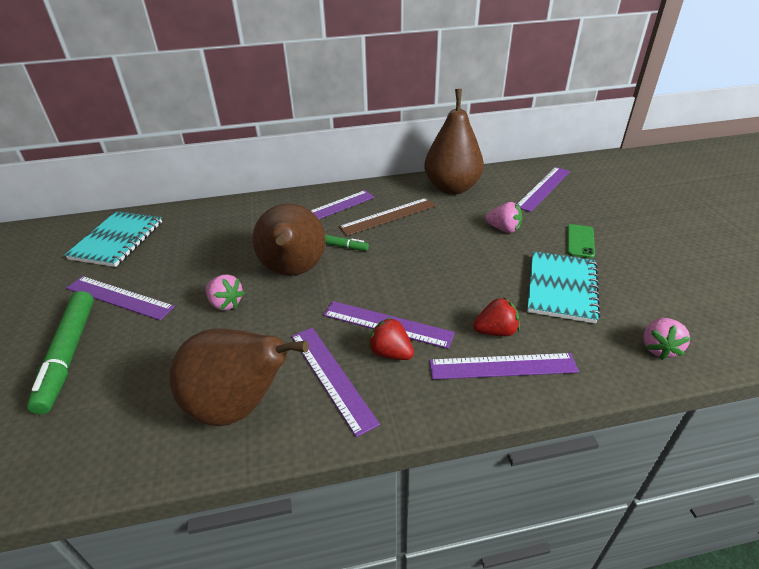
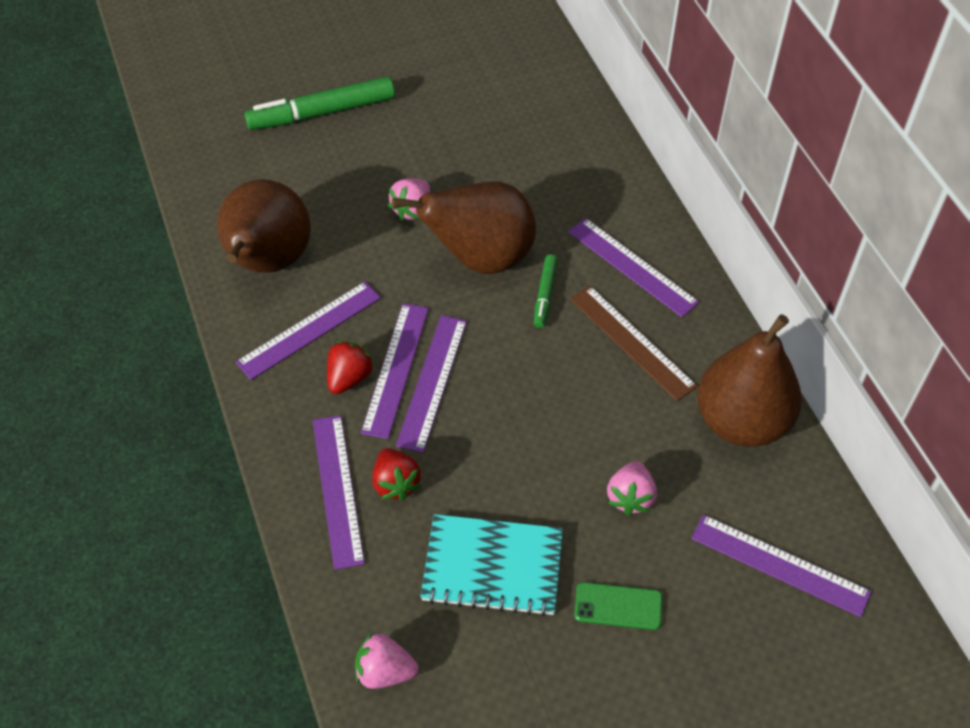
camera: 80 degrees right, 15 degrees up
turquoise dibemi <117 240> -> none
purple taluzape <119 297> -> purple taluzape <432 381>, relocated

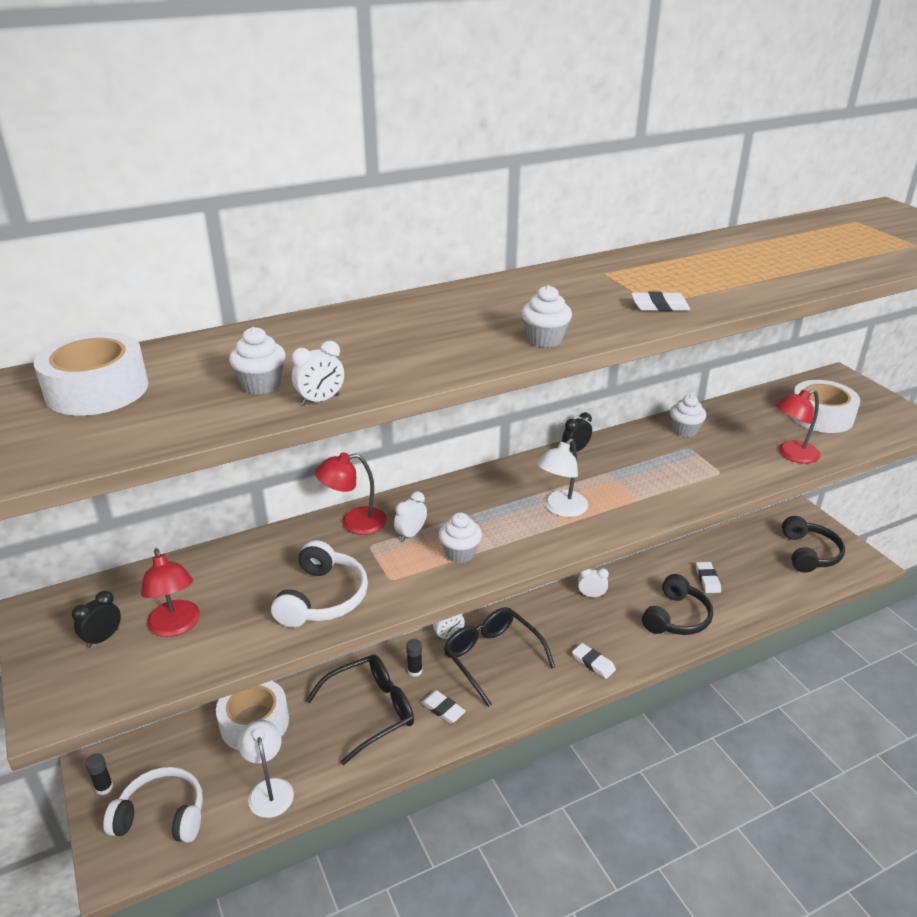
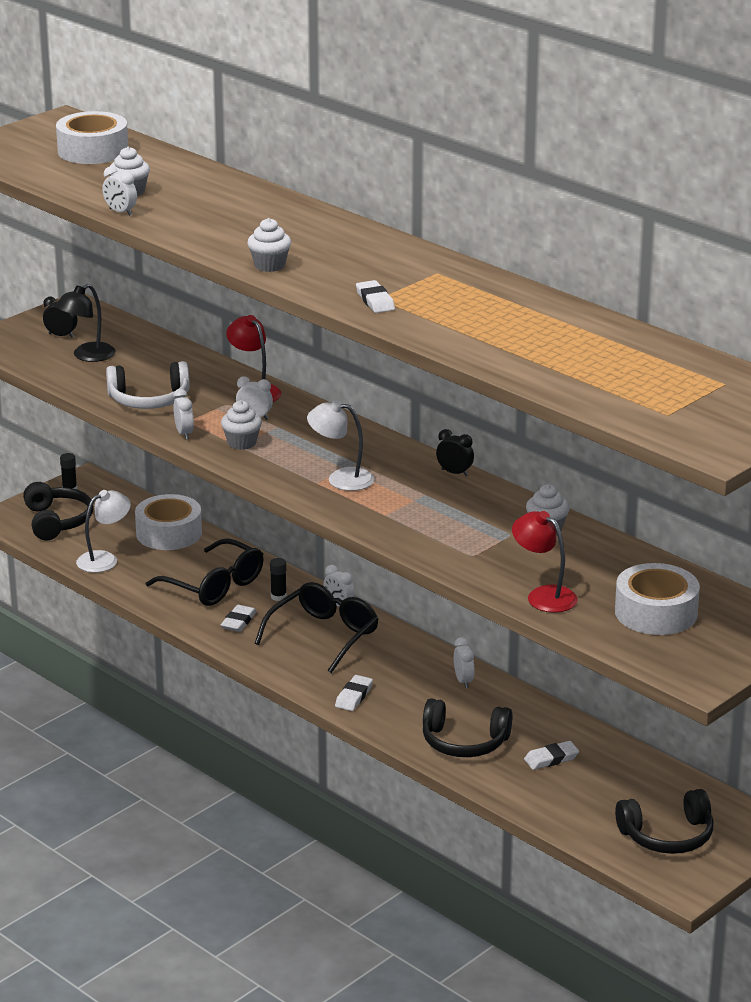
camera: 70 degrees right, 5 degrees down
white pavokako <162 815> -> black pavokako <57 521>
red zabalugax <176 626> -> black zabalugax <87 356>
none -> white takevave <184 433>

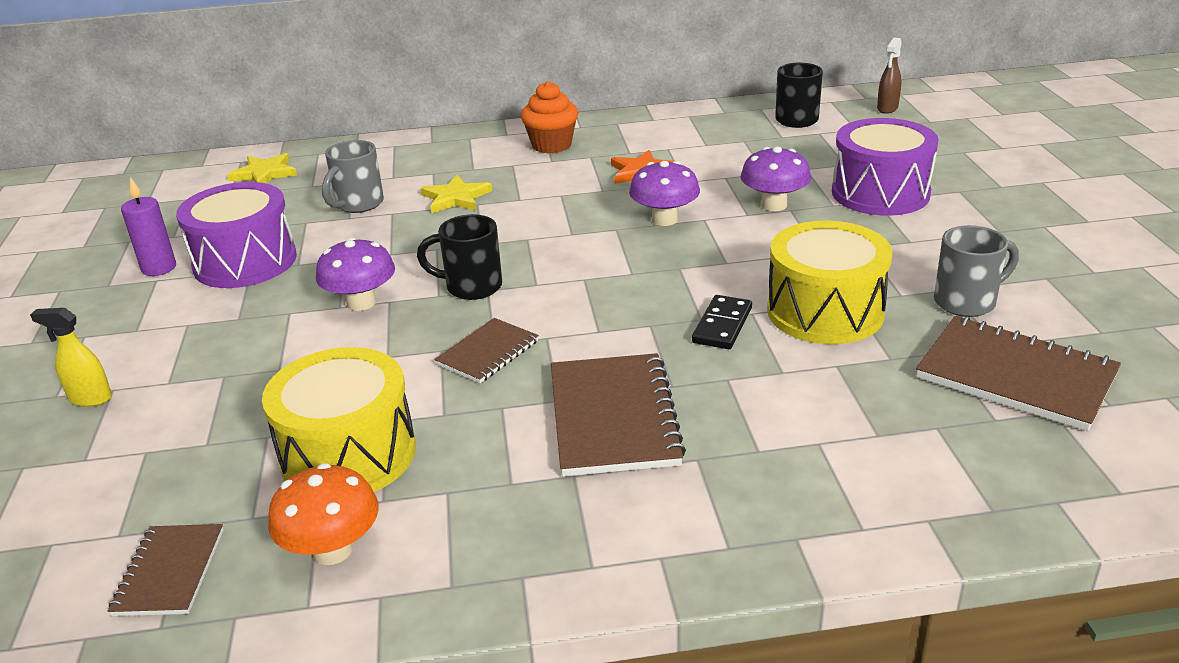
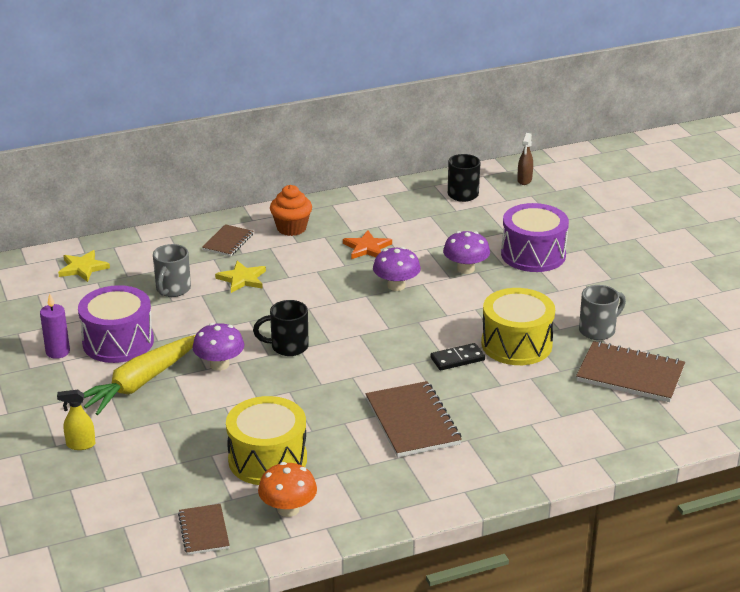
camera: 15 degrees left, 0 degrees up
brown dibemi <488 353> -> brown dibemi <228 242>, relocated
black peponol <722 325> -> black peponol <457 359>, 60 degrees clockwise
none -> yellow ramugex <140 383>

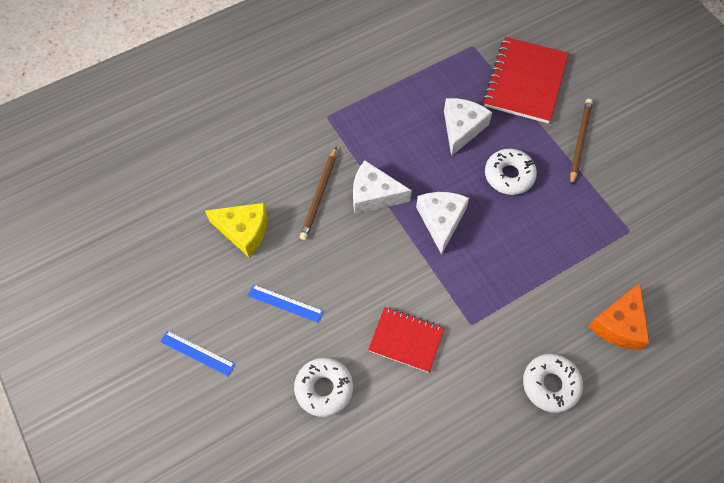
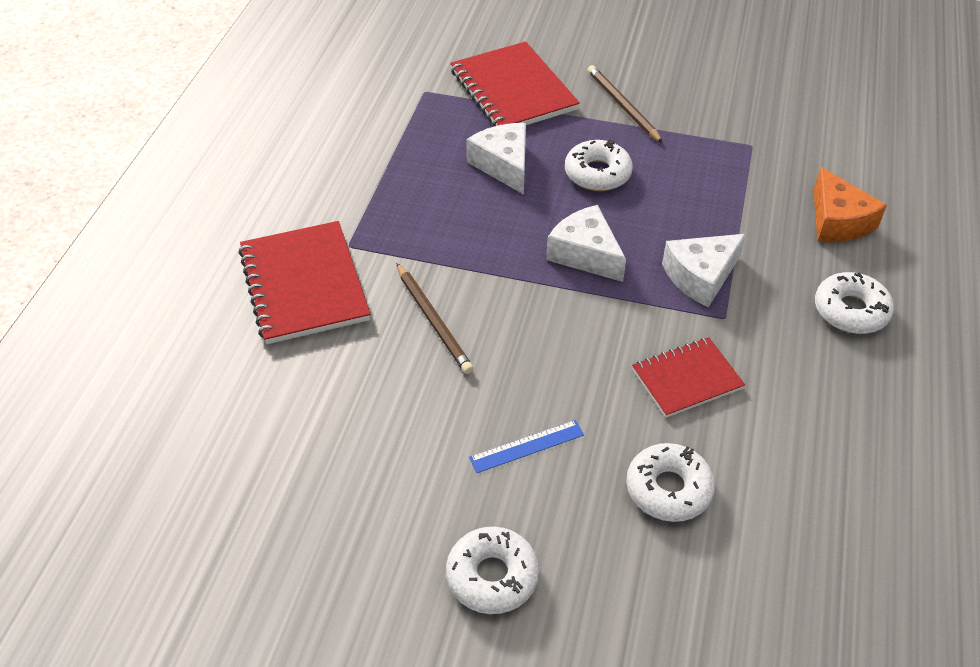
camera: 45 degrees left, 15 degrees down
blue taluzape <197 353> -> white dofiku <492 576>
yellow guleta <244 231> -> none
white guleta <374 195> -> white guleta <700 276>, relocated
none -> red dibemi <304 285>

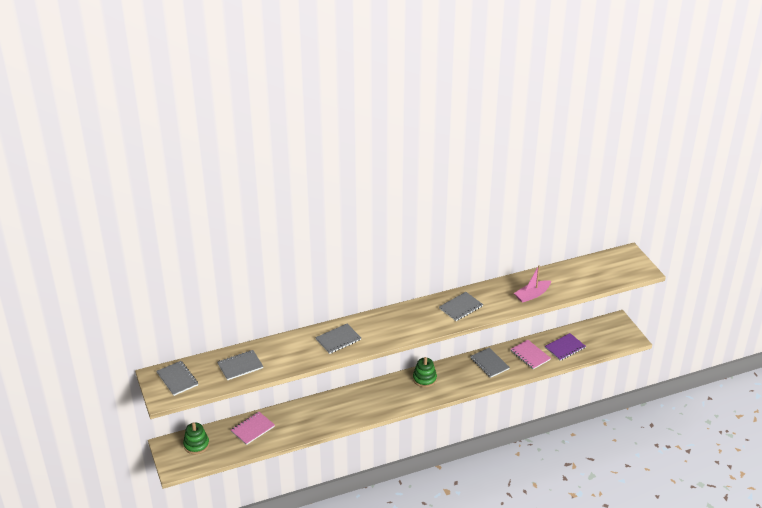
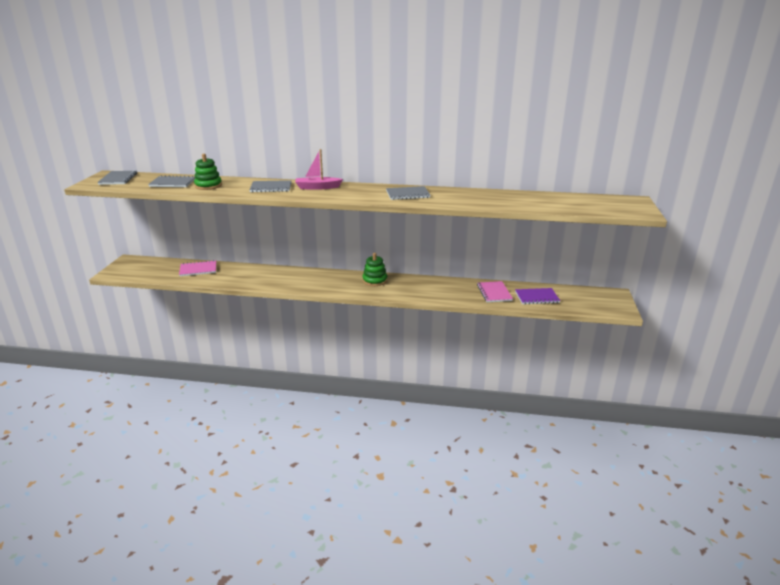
camera: 30 degrees right, 10 degrees down
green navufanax <196 445> -> green navufanax <208 186>, relocated
grey dibemi <489 363> -> none
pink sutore <532 295> -> pink sutore <317 187>, relocated

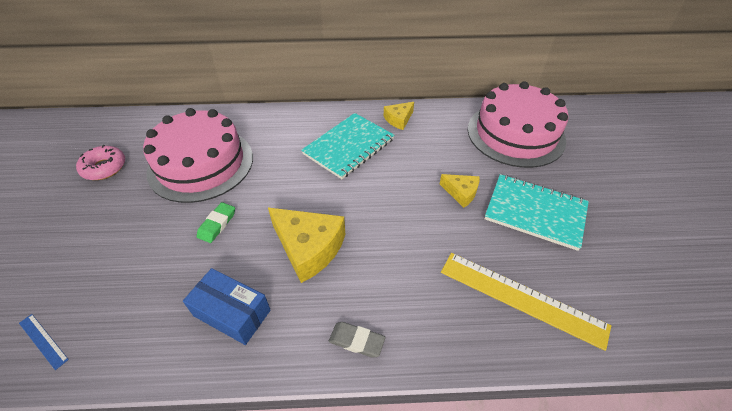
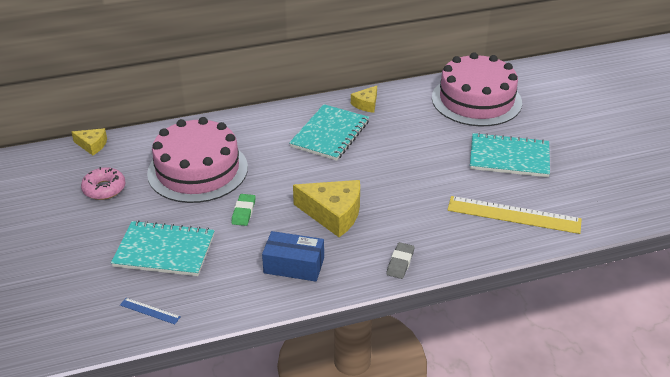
camera: 15 degrees left, 10 degrees down
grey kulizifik <356 341> -> grey kulizifik <400 263>, 75 degrees counterclockwise
yellow guleta <461 193> -> yellow guleta <92 145>, relocated
none -> turquoise dibemi <164 250>

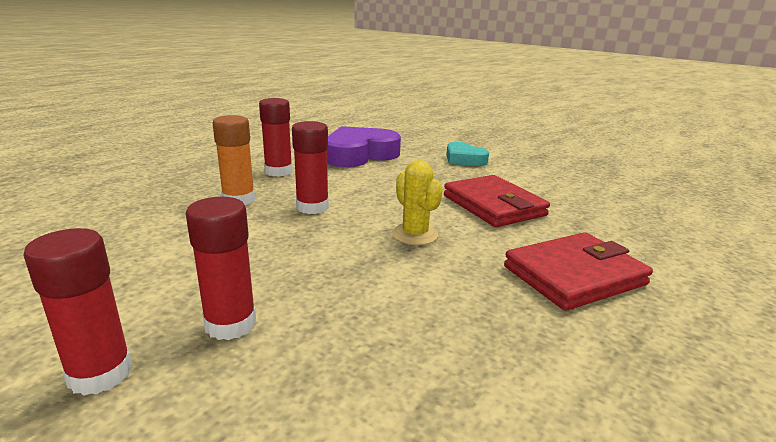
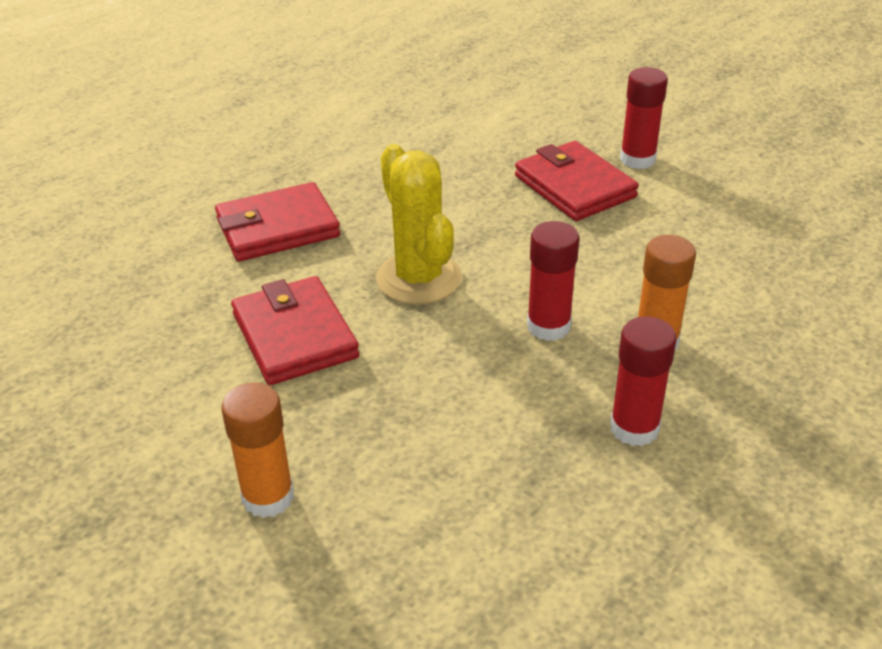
camera: 175 degrees left, 15 degrees up
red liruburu <230 324> -> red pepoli <574 186>
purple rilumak <359 155> -> none
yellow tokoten <415 234> -> yellow tokoten <419 278>, x1.60
turquoise rilumak <464 159> -> orange liruburu <268 497>

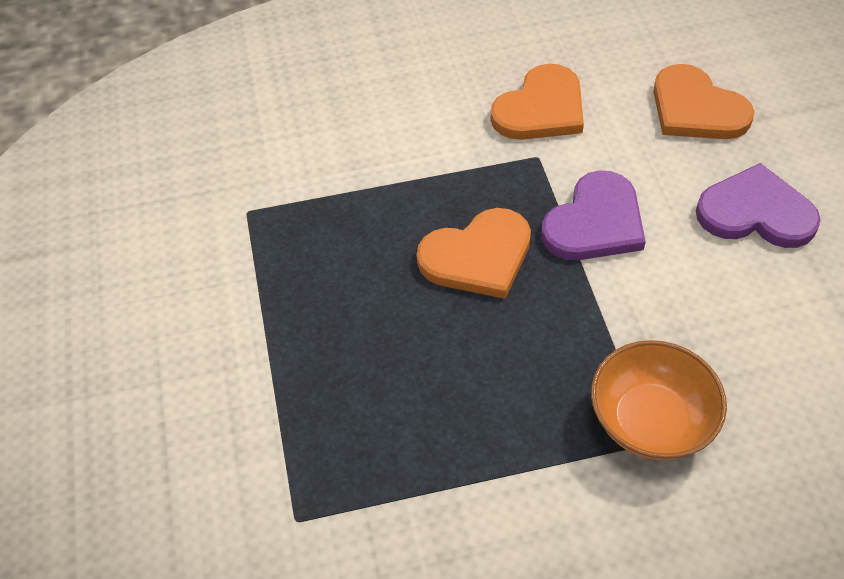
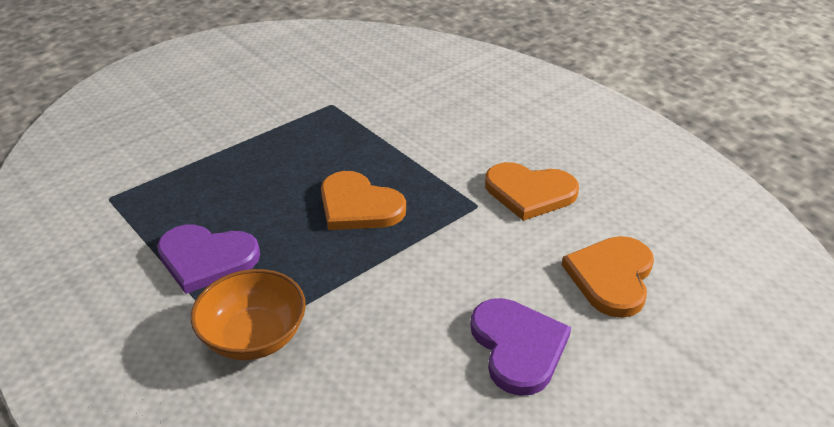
camera: 60 degrees right, 15 degrees down
purple rilumak <595 222> -> purple rilumak <206 259>, relocated

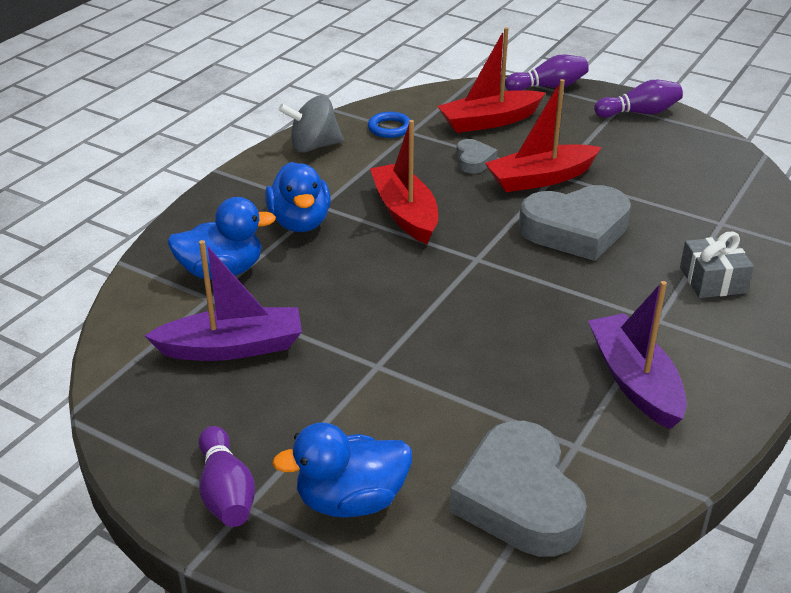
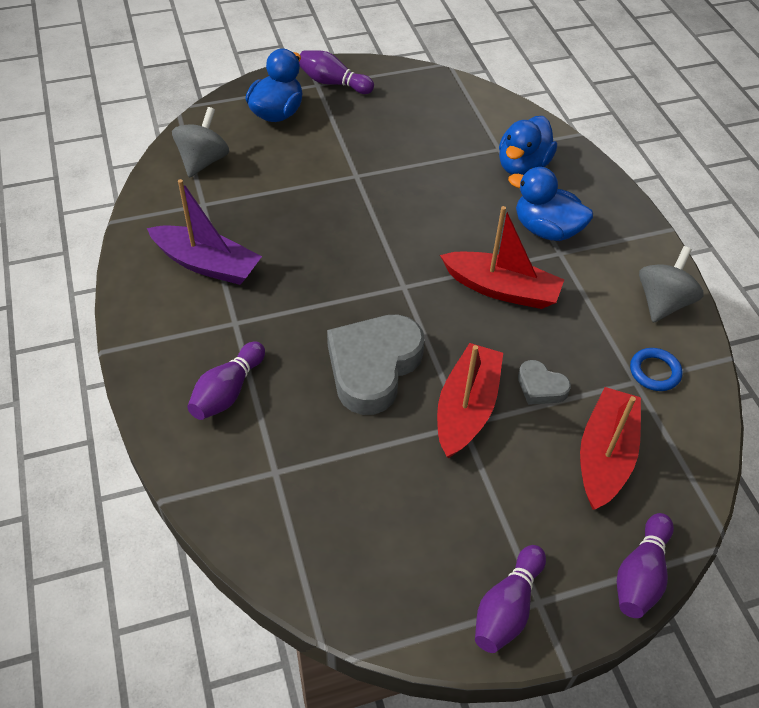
camera: 130 degrees right, 15 degrees up
purple sutore <232 347> -> none
grey rilumak <519 499> -> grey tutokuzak <203 161>
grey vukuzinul <712 280> -> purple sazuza <228 391>

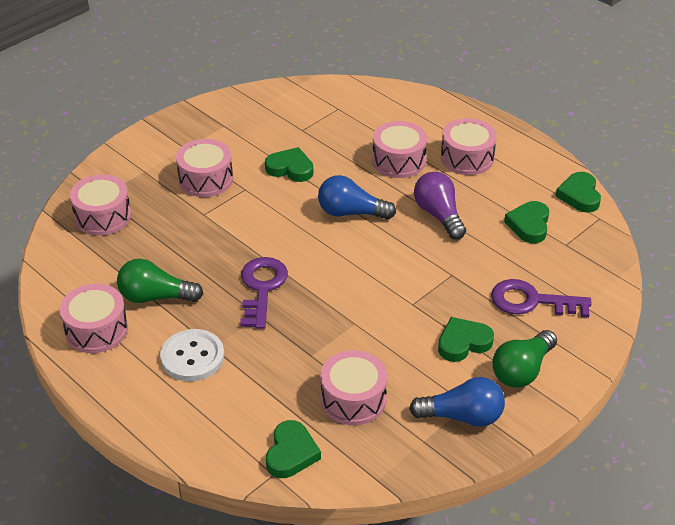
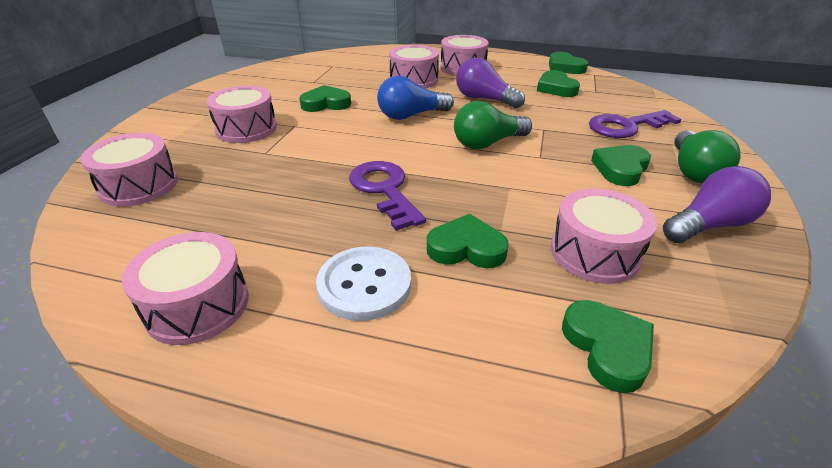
camera: 30 degrees left, 5 degrees down
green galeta <155 297> -> green galeta <487 143>, relocated
blue galeta <462 416> -> purple galeta <709 225>
none -> green rilumak <466 248>

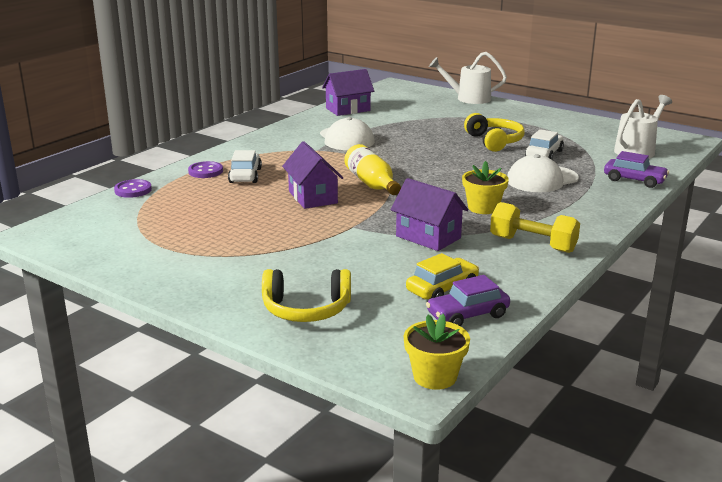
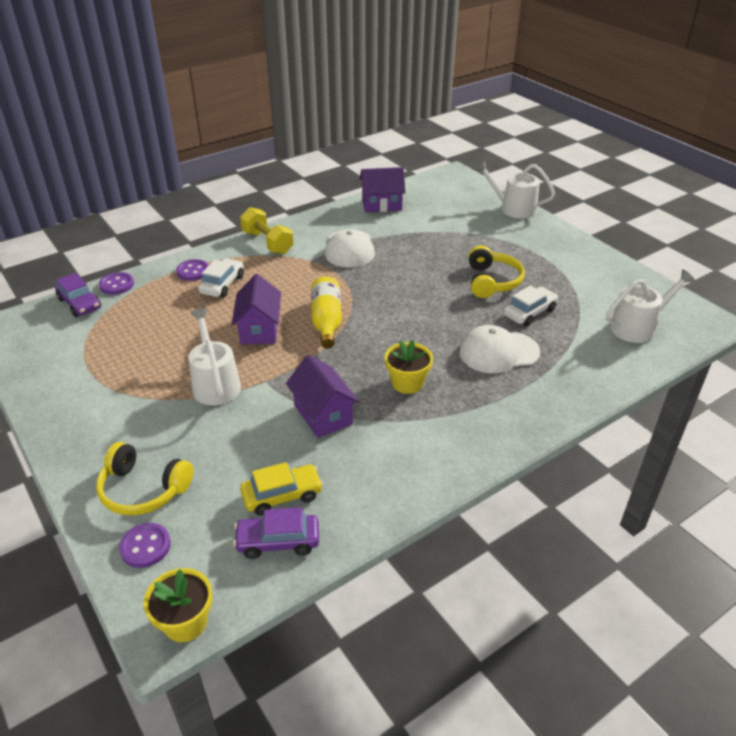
camera: 20 degrees right, 15 degrees up
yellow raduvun <533 244> -> yellow raduvun <267 242>, relocated
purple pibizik <634 180> -> purple pibizik <79 304>, relocated
none -> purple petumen <145 546>
none -> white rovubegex <215 384>

